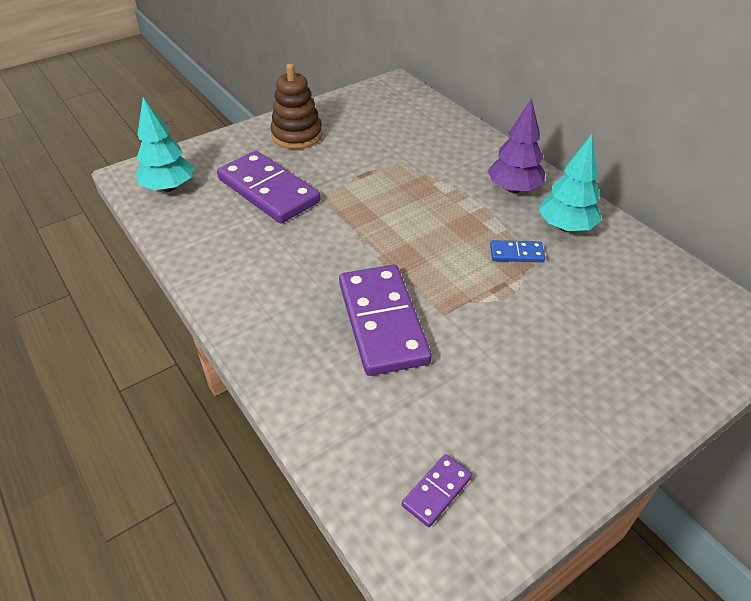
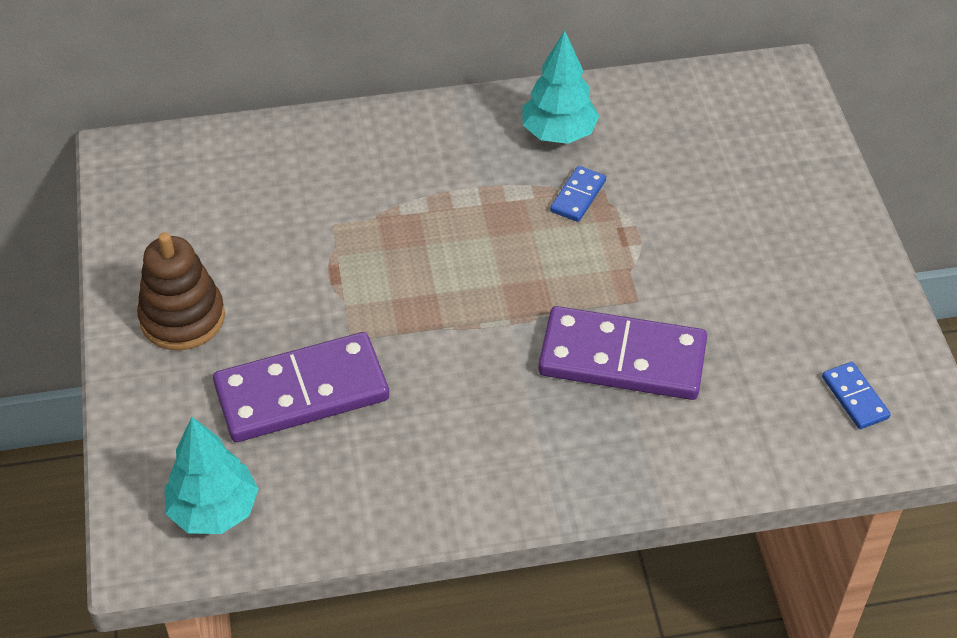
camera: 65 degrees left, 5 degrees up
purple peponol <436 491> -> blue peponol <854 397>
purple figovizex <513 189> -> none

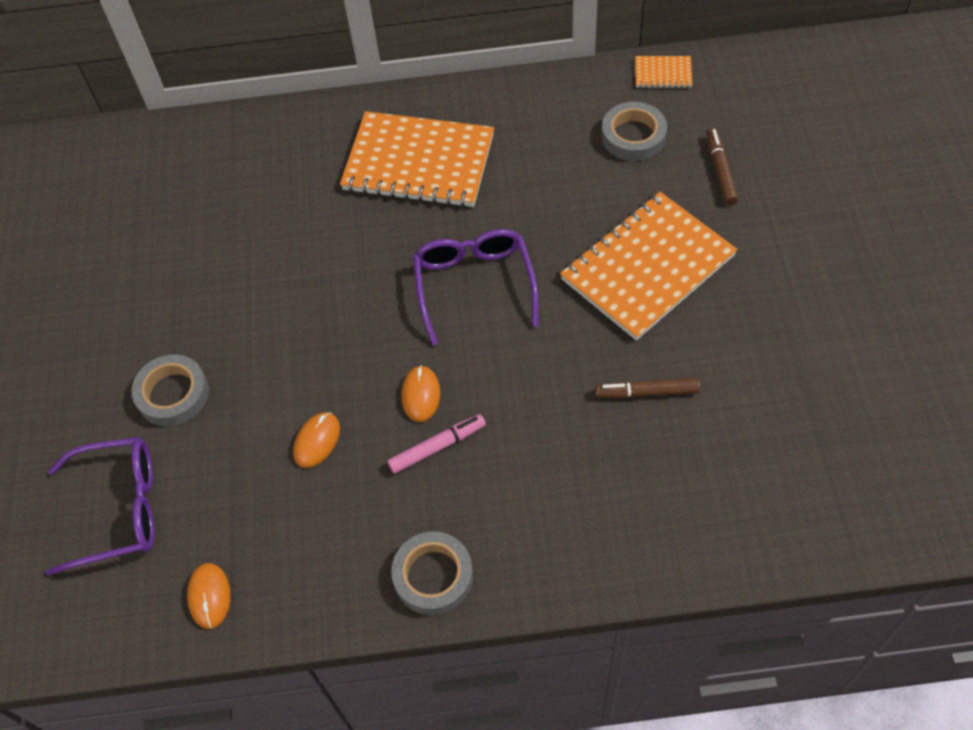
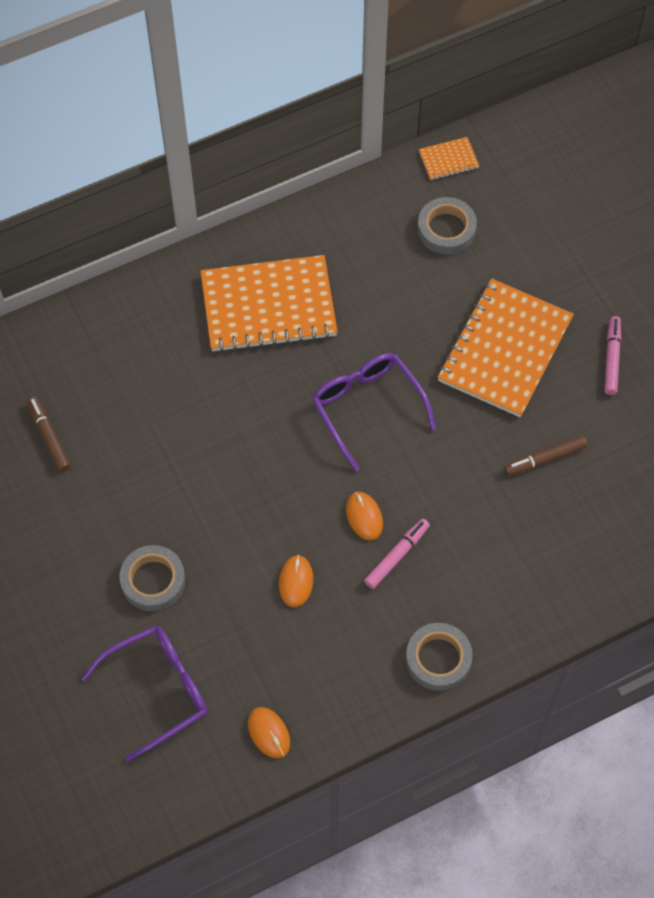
camera: 25 degrees left, 5 degrees up
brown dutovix <720 171> -> brown dutovix <49 436>, relocated
none -> pink dutovix <612 358>

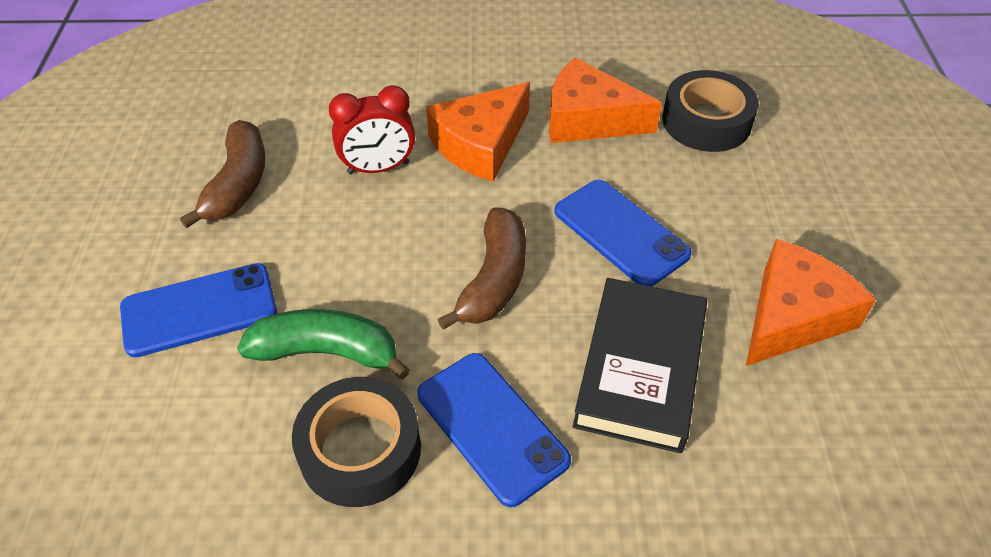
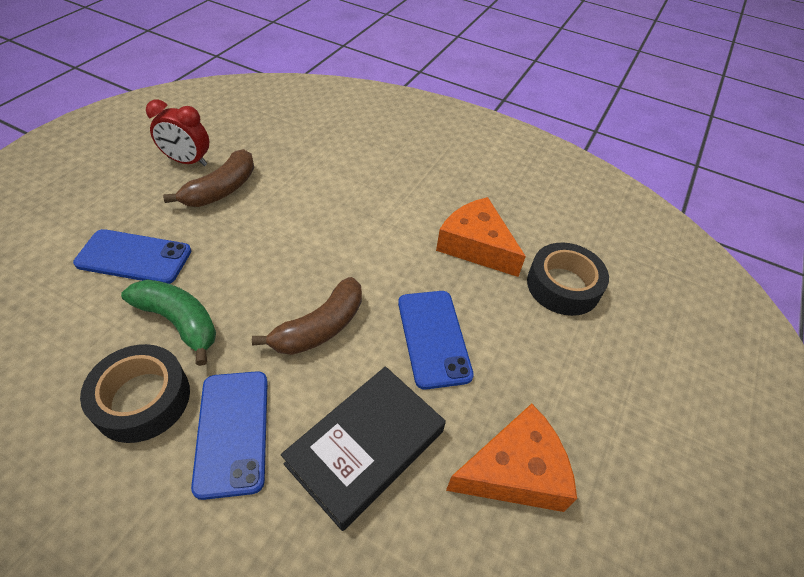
camera: 25 degrees right, 0 degrees up
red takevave <378 168> -> red takevave <187 161>, relocated
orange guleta <480 144> -> none

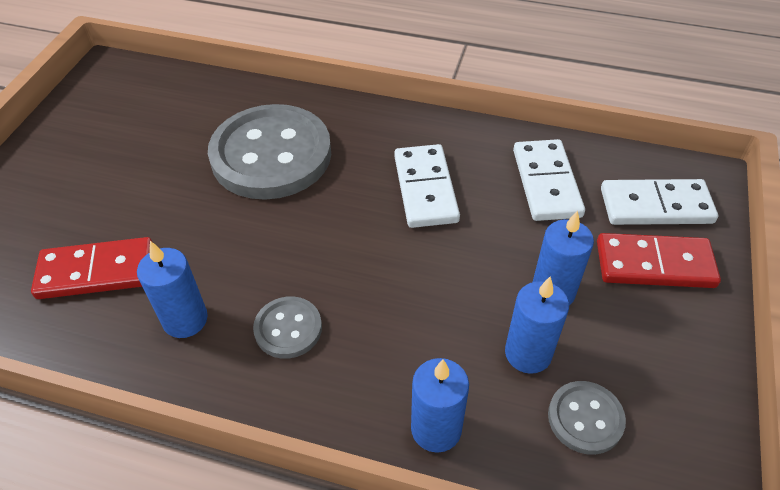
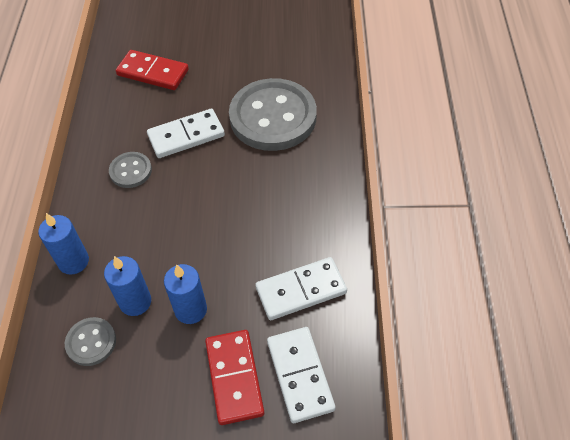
camera: 75 degrees right, 5 degrees up
red peponol <96 272> -> red peponol <153 73>, 45 degrees counterclockwise
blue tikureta <185 319> -> none
white peponol <425 189> -> white peponol <186 136>, relocated

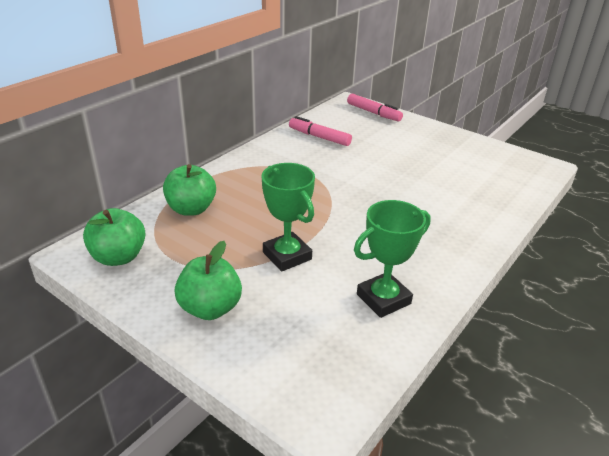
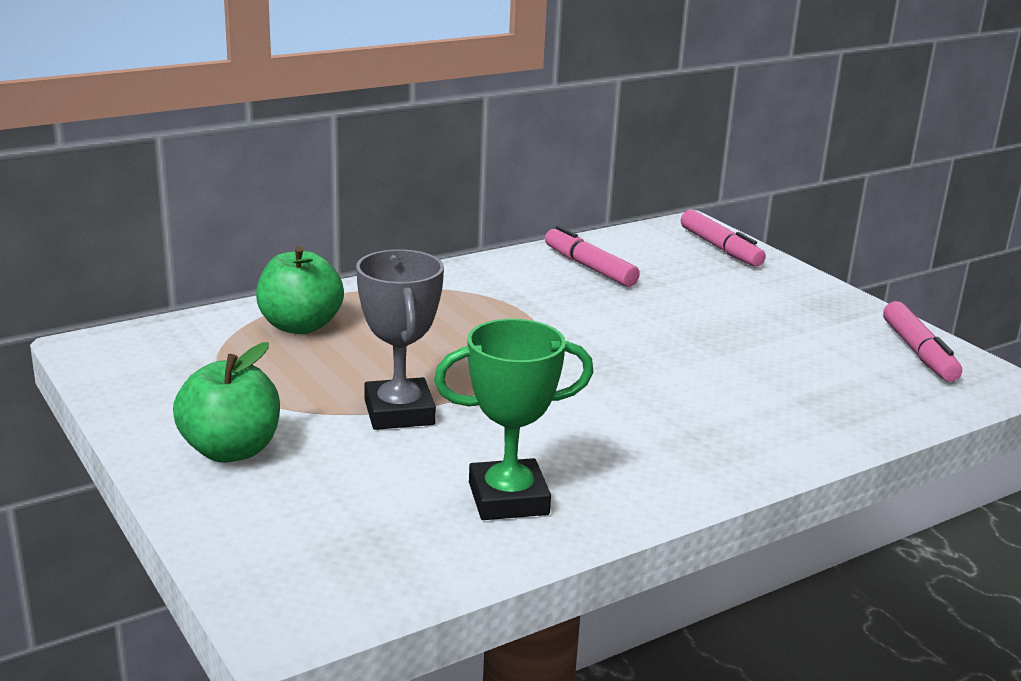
camera: 20 degrees right, 10 degrees down
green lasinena <119 257> -> none
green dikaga <287 256> -> grey dikaga <399 412>
none -> pink dutovix <918 352>

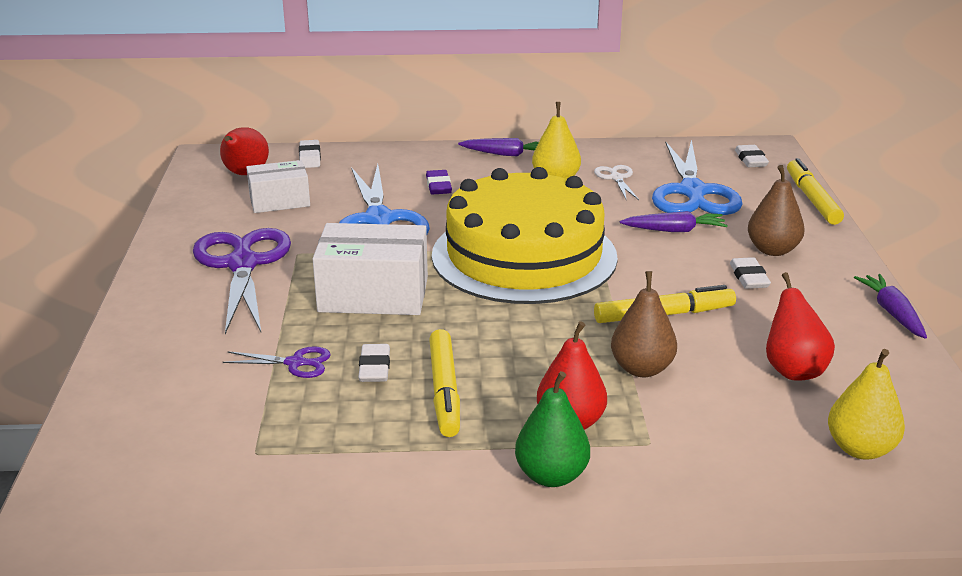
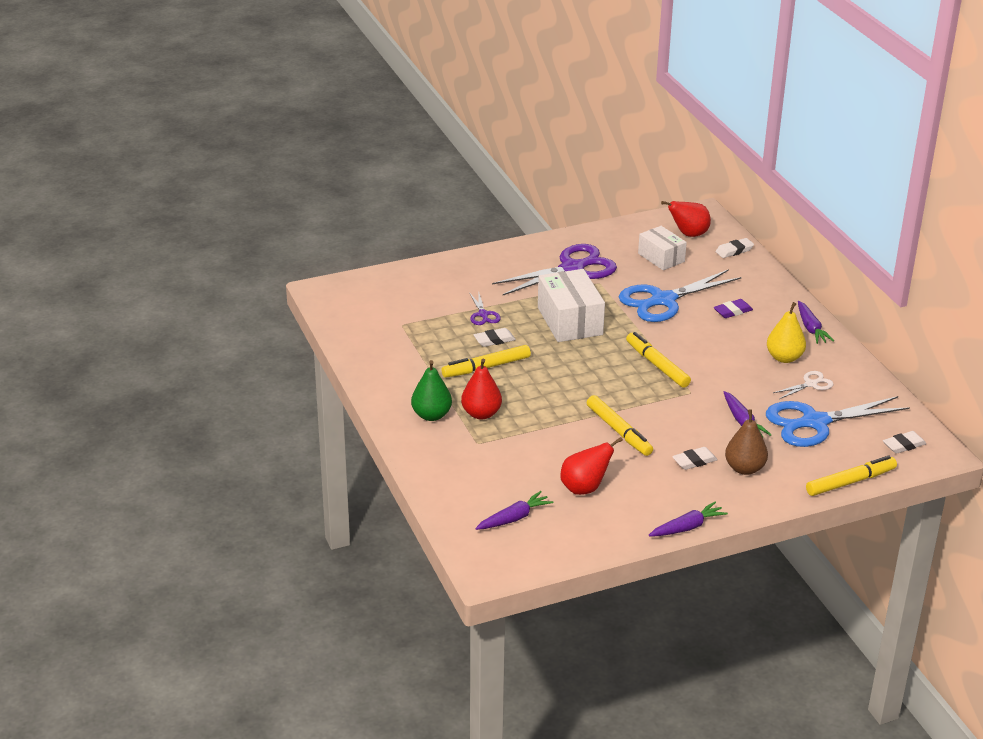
camera: 70 degrees right, 5 degrees up
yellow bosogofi <524 256> -> yellow dutovix <657 365>
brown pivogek <642 369> -> none
yellow pivogek <860 449> -> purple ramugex <514 518>

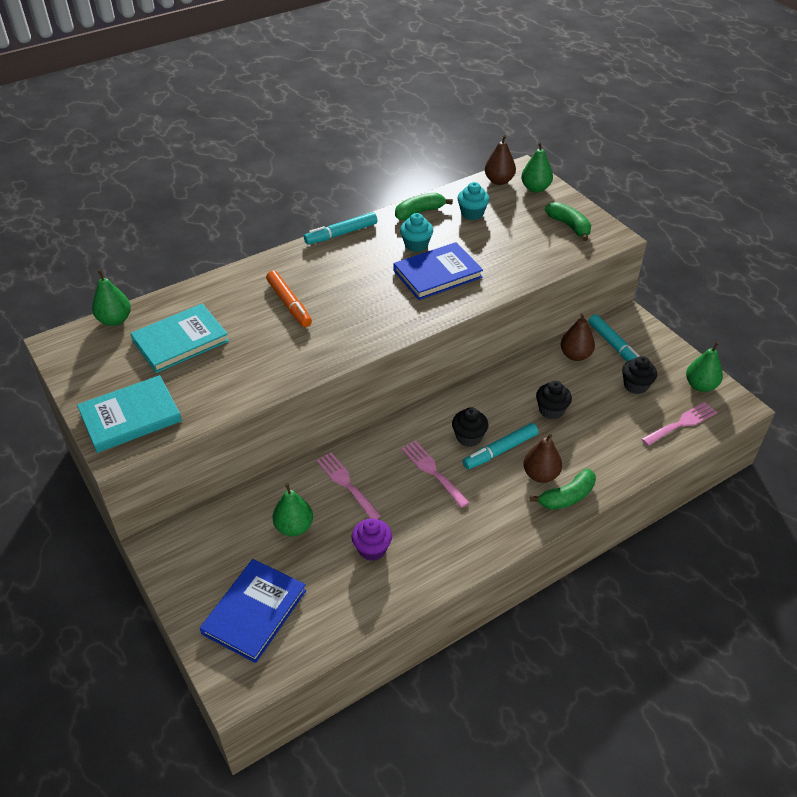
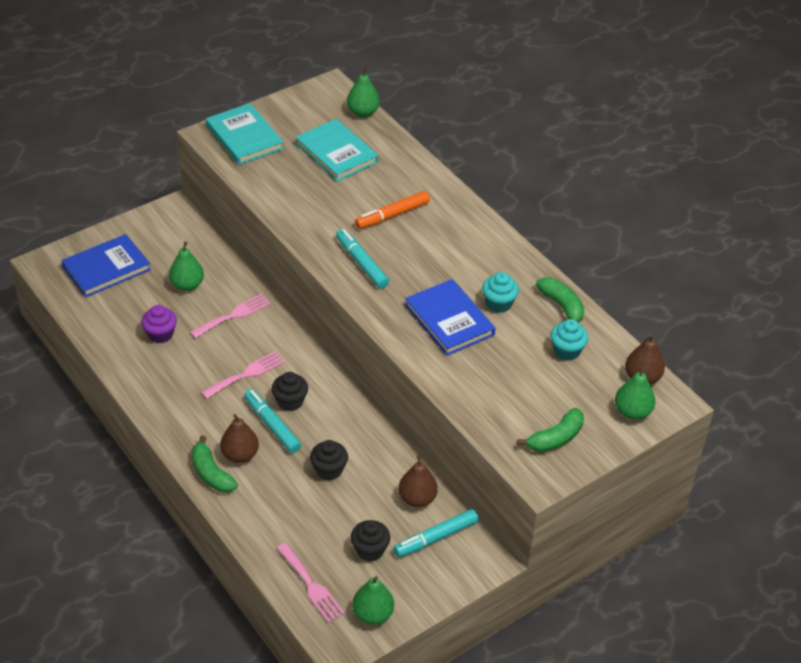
camera: 85 degrees right, 0 degrees up
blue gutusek <254 612> -> blue gutusek <106 268>, 60 degrees counterclockwise
turquoise dutovix <341 234> -> turquoise dutovix <361 263>, relocated

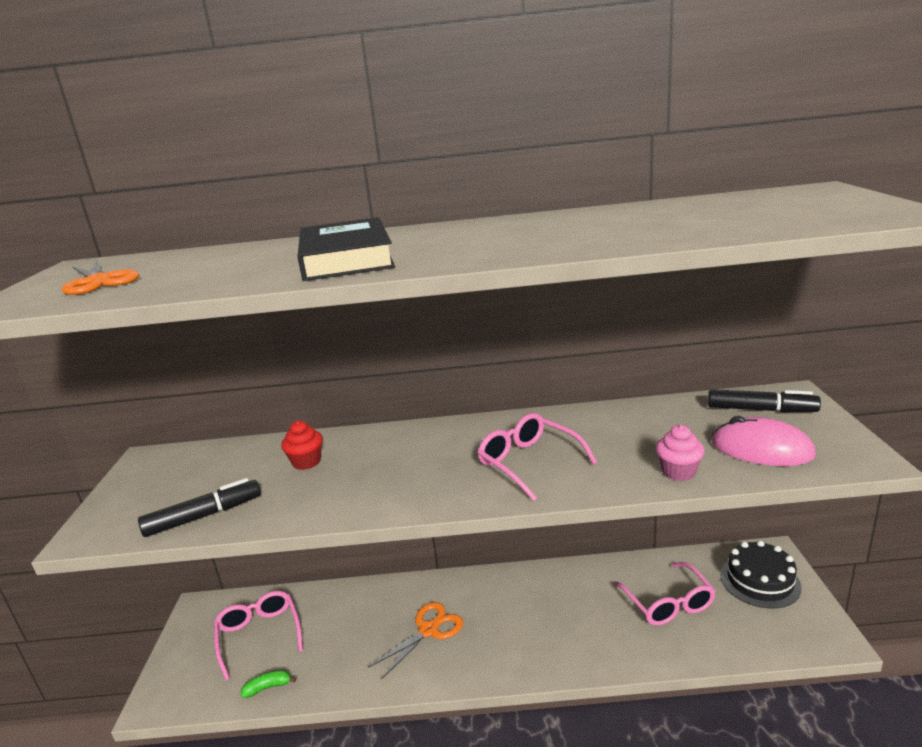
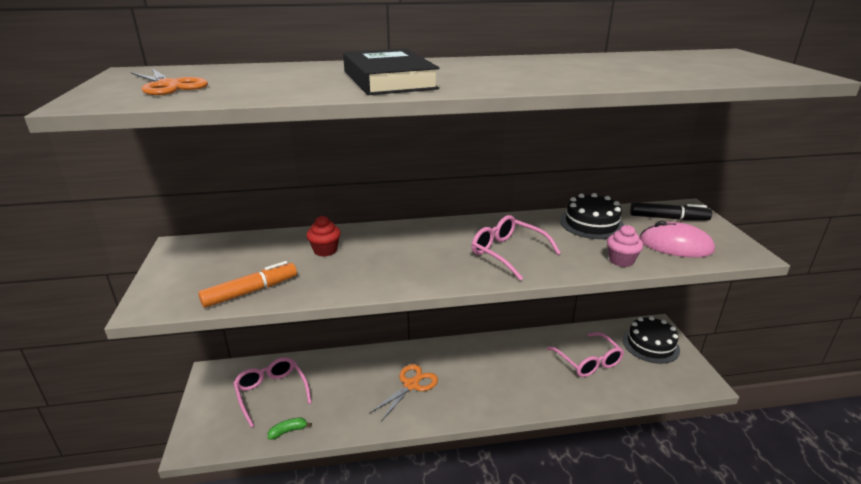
camera: 10 degrees left, 5 degrees up
black dutovix <204 516> -> orange dutovix <251 291>
none -> black bosogofi <591 224>

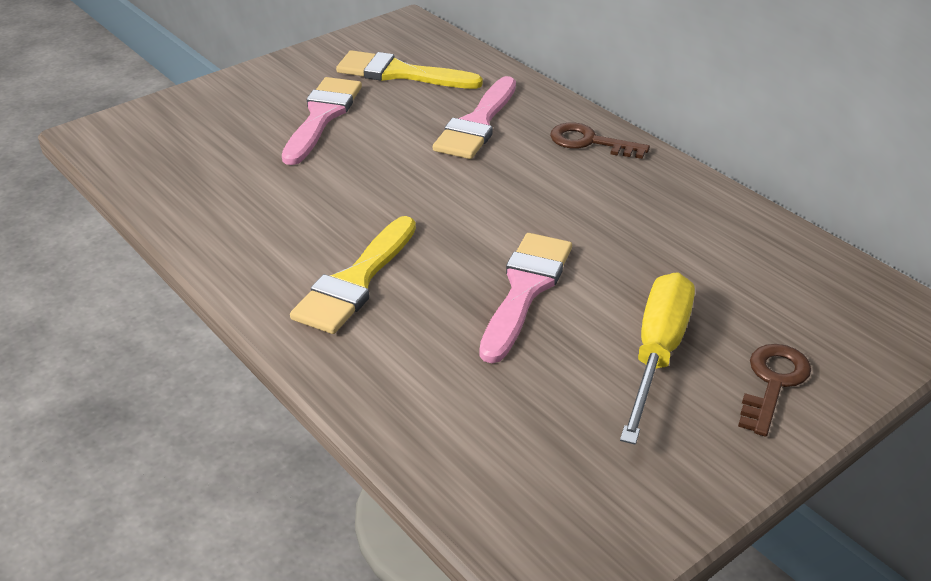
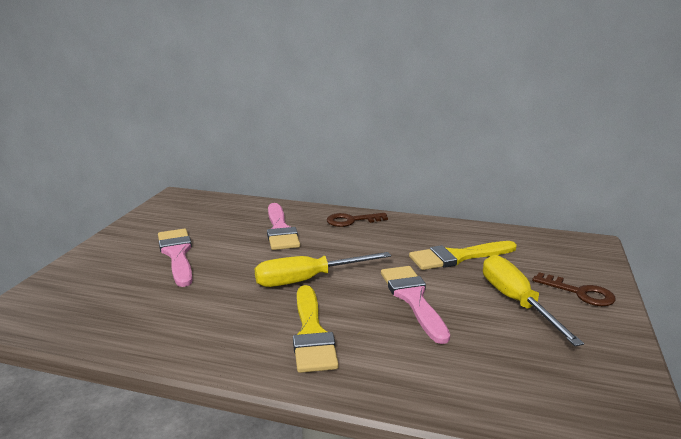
camera: 35 degrees left, 15 degrees down
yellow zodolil <399 73> -> yellow zodolil <457 257>, relocated
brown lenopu <773 383> -> brown lenopu <580 293>, 135 degrees clockwise
none -> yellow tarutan <307 280>

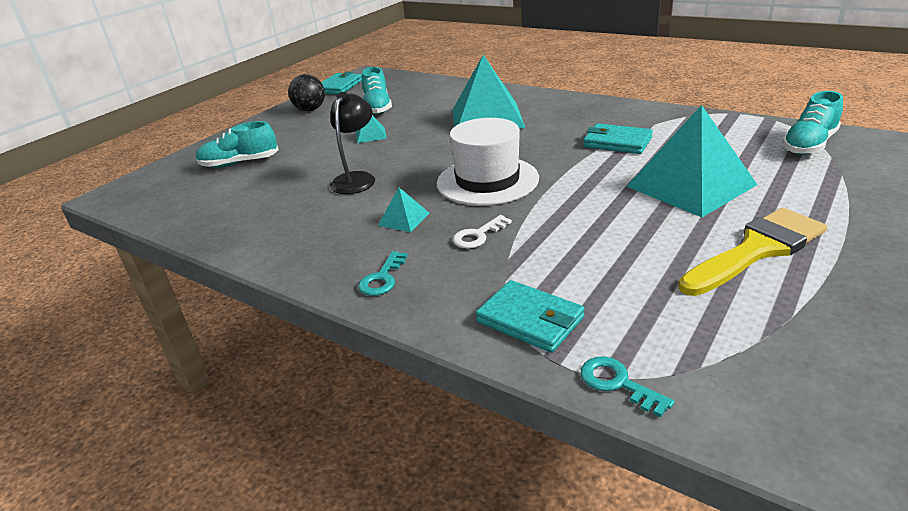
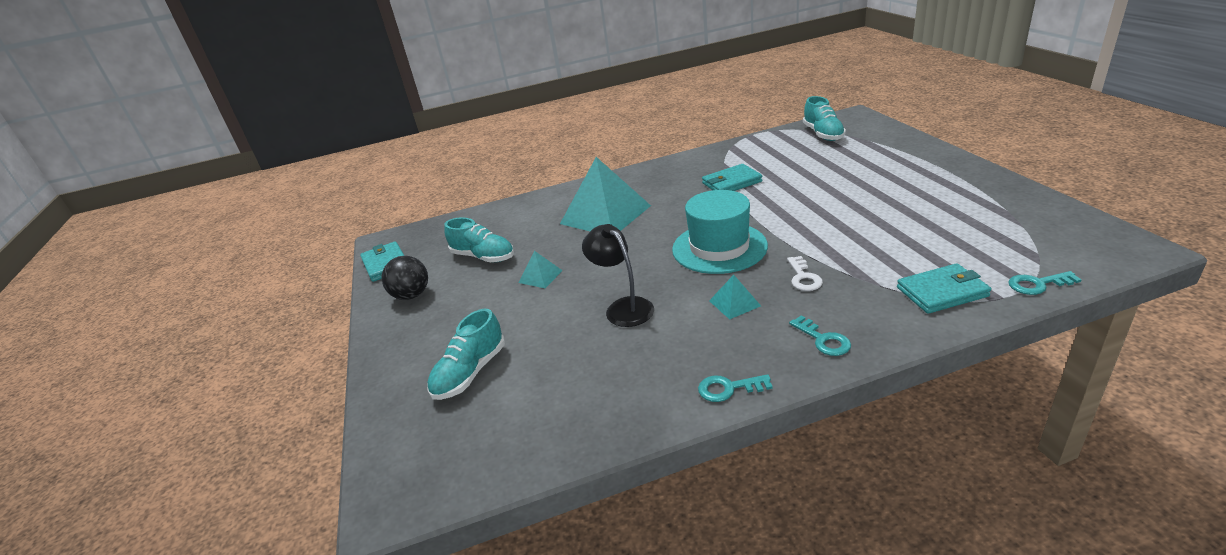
camera: 50 degrees left, 0 degrees up
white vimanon <487 180> -> turquoise vimanon <719 247>
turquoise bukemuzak <690 185> -> none
yellow zodolil <757 250> -> none
none -> turquoise lenopu <728 388>

